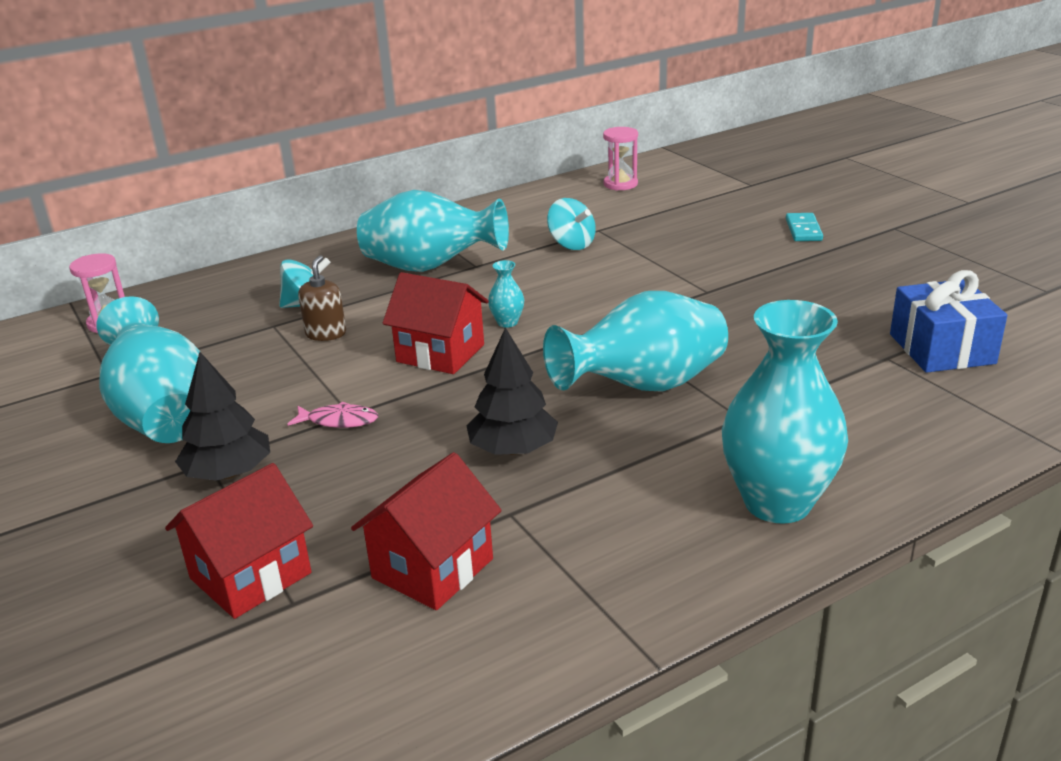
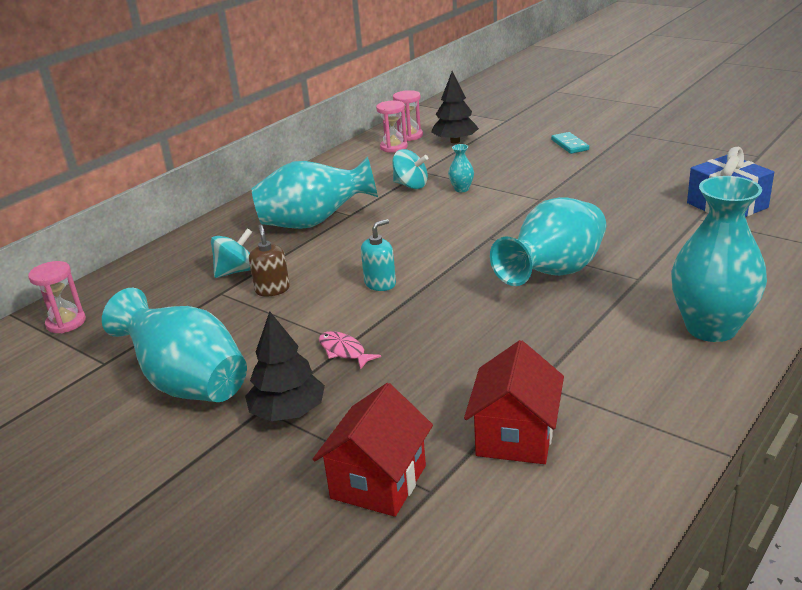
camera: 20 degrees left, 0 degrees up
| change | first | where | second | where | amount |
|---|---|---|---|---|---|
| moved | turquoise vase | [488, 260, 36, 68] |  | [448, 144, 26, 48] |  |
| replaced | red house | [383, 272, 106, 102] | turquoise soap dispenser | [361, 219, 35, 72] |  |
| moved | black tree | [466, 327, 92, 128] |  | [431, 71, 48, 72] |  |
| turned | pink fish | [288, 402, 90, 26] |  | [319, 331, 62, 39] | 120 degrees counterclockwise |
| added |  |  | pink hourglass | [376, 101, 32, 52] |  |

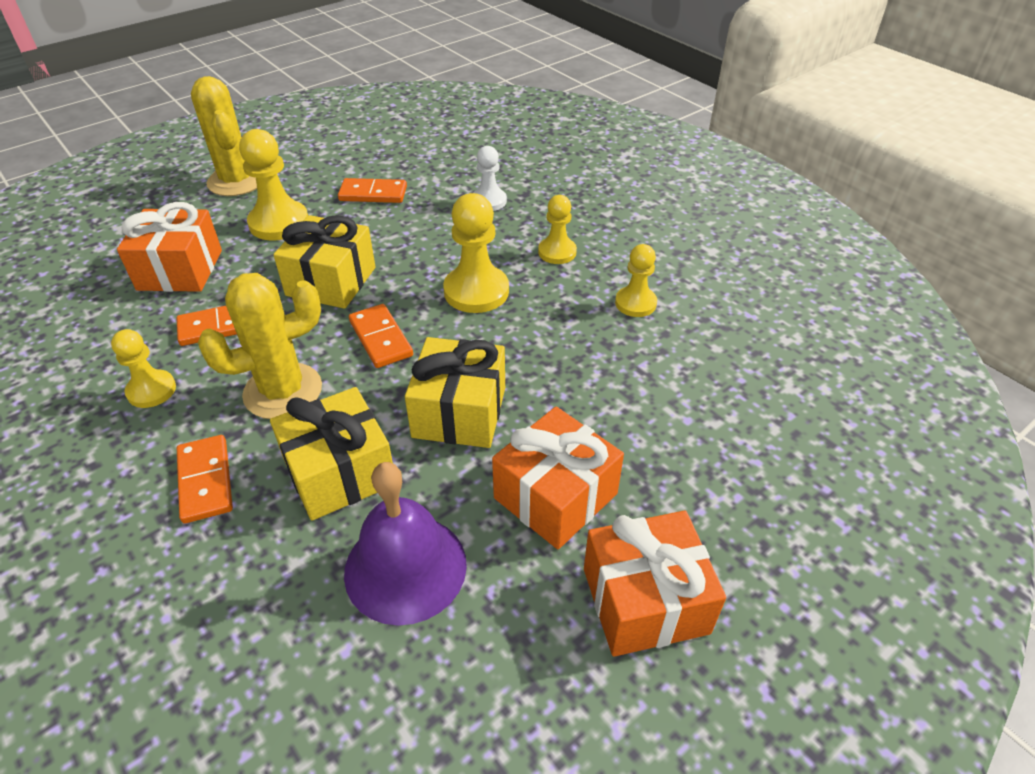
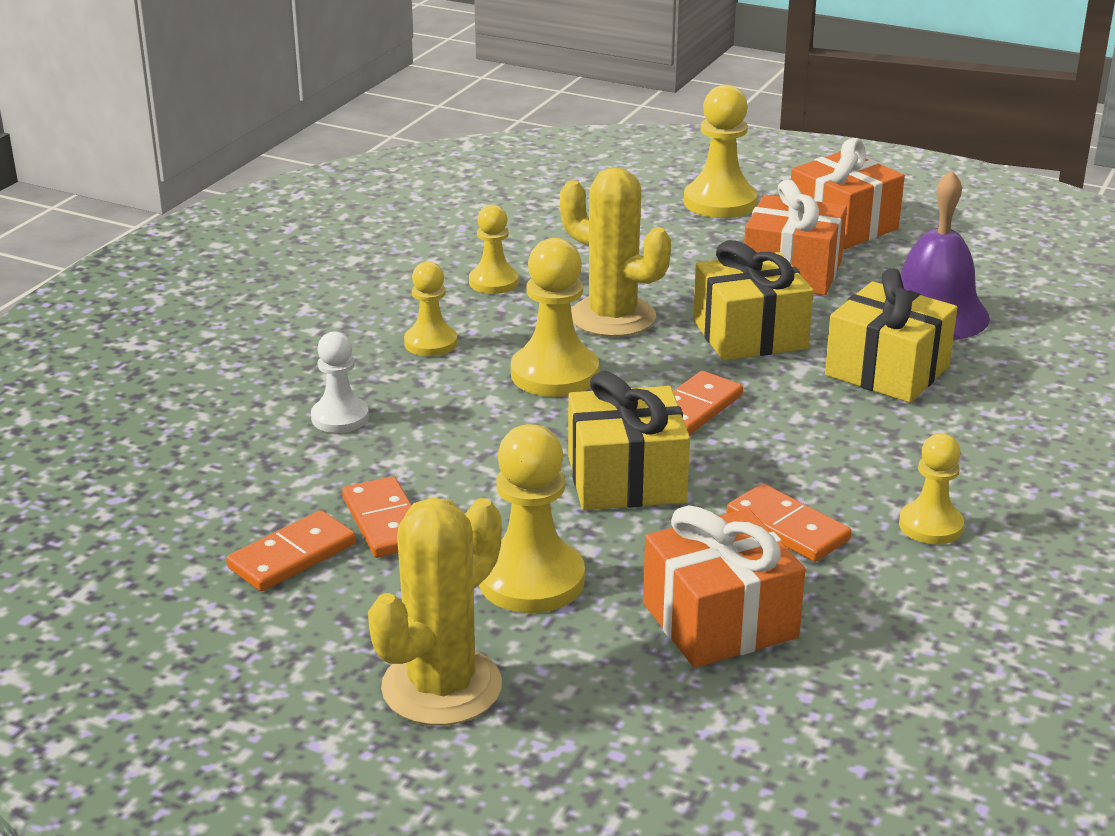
camera: 115 degrees left, 15 degrees down
| change | first | where | second | where | amount |
|---|---|---|---|---|---|
| moved | yellow cactus | [198, 273, 124, 146] |  | [560, 167, 111, 170] |  |
| moved | orange domino | [177, 435, 56, 89] |  | [226, 510, 130, 81] |  |
| added |  |  | yellow pawn | [684, 85, 73, 133] |  |

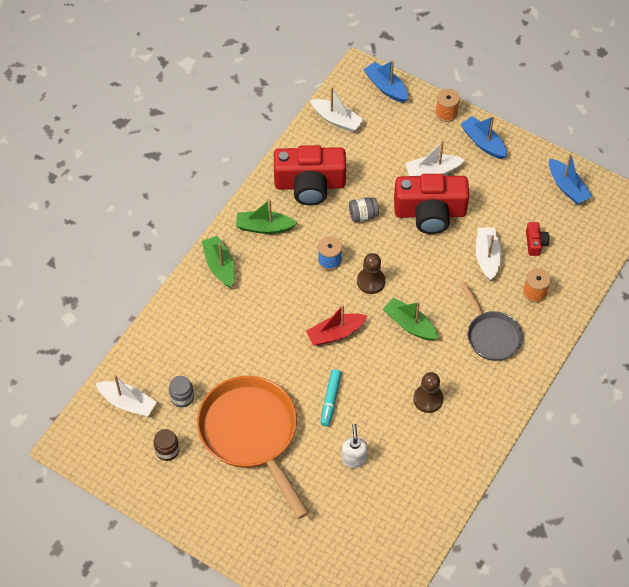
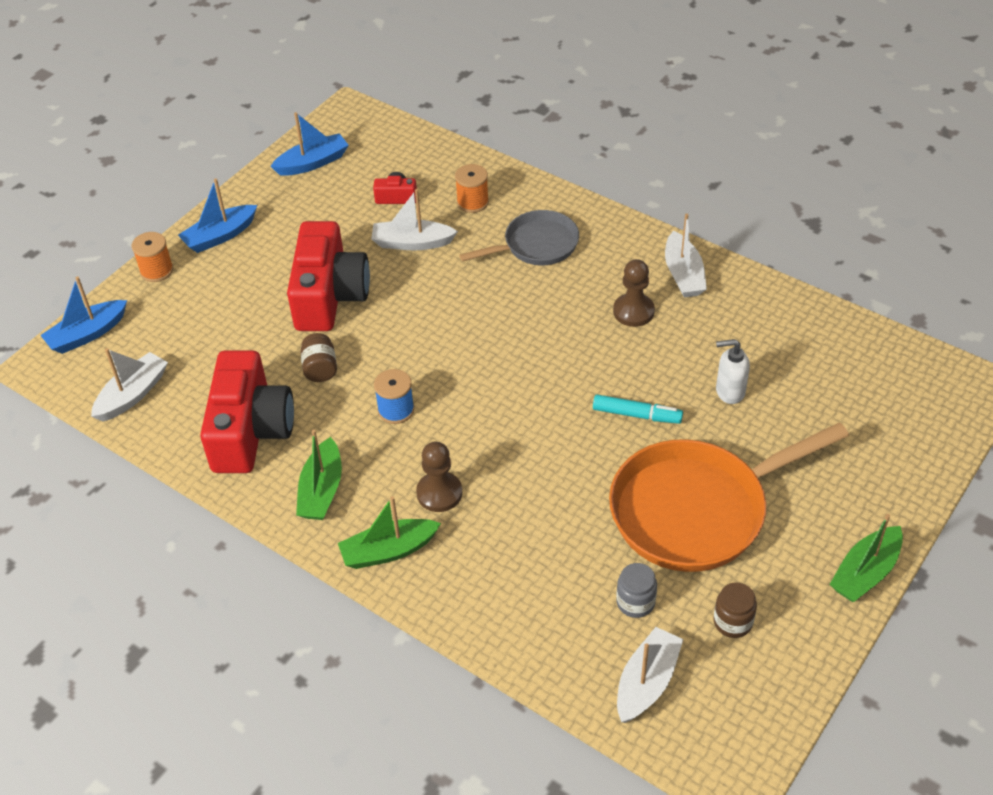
camera: 85 degrees left, 10 degrees down
| change | first | where | second | where | amount |
|---|---|---|---|---|---|
| moved | white boat | [405, 141, 60, 35] |  | [665, 214, 42, 84] |  |
| recoloured | grey jar | [349, 197, 30, 25] | brown jar | [300, 333, 37, 49] |  |
| moved | brown pawn | [357, 253, 28, 41] |  | [416, 442, 46, 70] |  |
| moved | green boat | [383, 298, 55, 43] |  | [829, 514, 74, 88] |  |
| removed | red boat | [306, 304, 61, 42] |  |  |  |

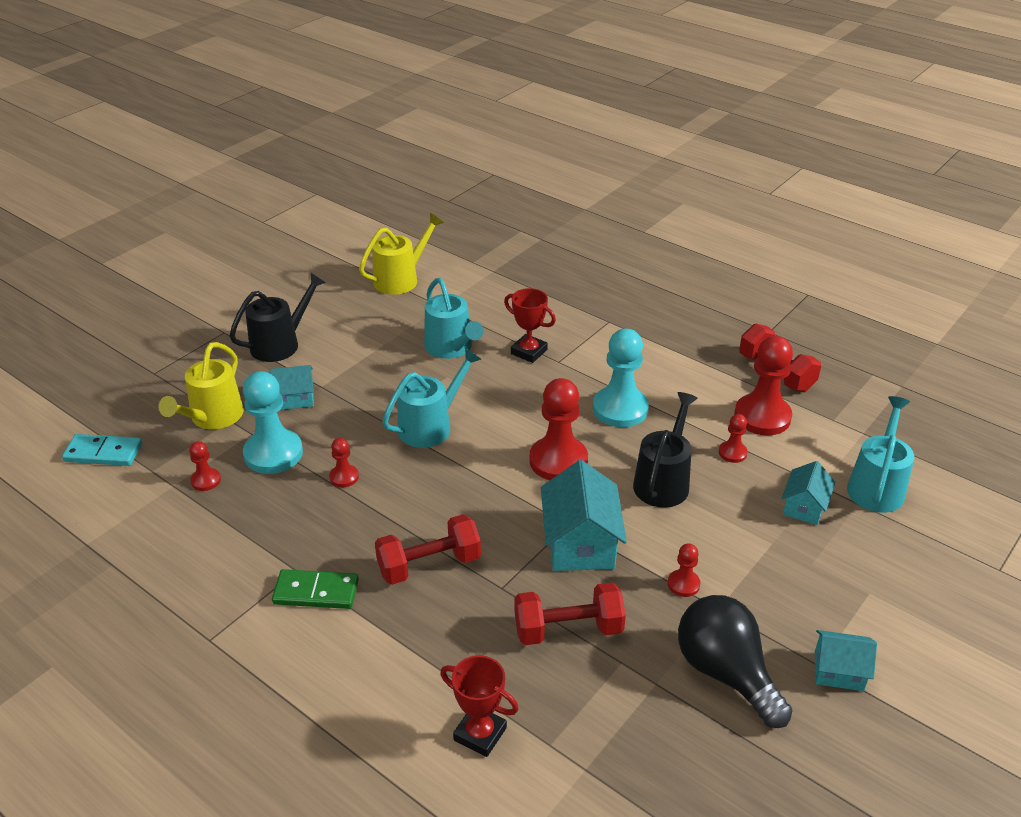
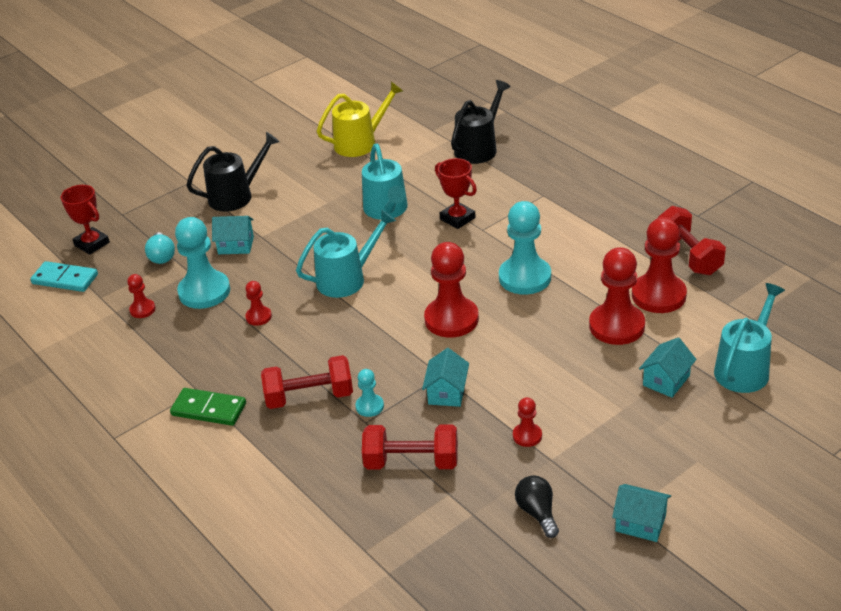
camera: 15 degrees right, 0 degrees up
| change | first | where | second | where | amount |
|---|---|---|---|---|---|
| replaced | yellow watering can | [159, 342, 85, 87] | turquoise light bulb | [145, 232, 30, 32] |  |
| moved | black watering can | [633, 392, 65, 116] |  | [451, 80, 60, 84] |  |
| resized | red pawn | [719, 414, 29, 49] |  | [589, 247, 56, 98] | x2.06 |
| resized | turquoise house | [541, 460, 86, 111] |  | [422, 348, 47, 59] | x0.59 |
| resized | black light bulb | [678, 595, 115, 133] |  | [515, 475, 44, 63] | x0.53 |
| moved | red trophy | [440, 655, 79, 102] |  | [61, 185, 49, 70] |  |
| added |  |  | turquoise pawn | [355, 369, 29, 48] |  |

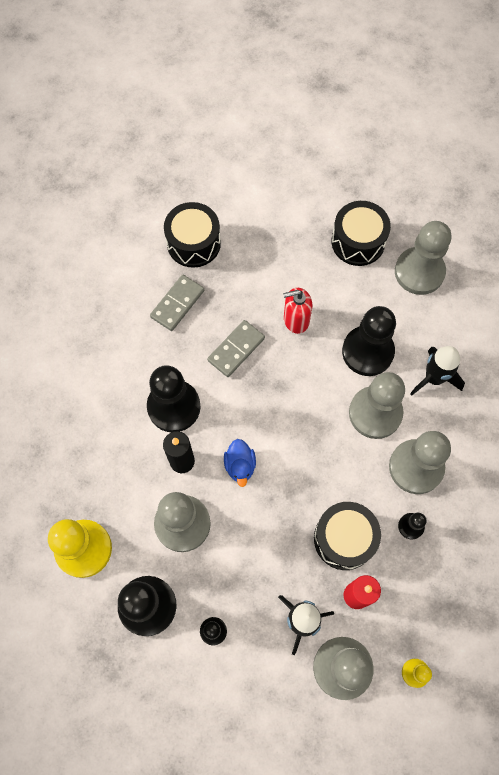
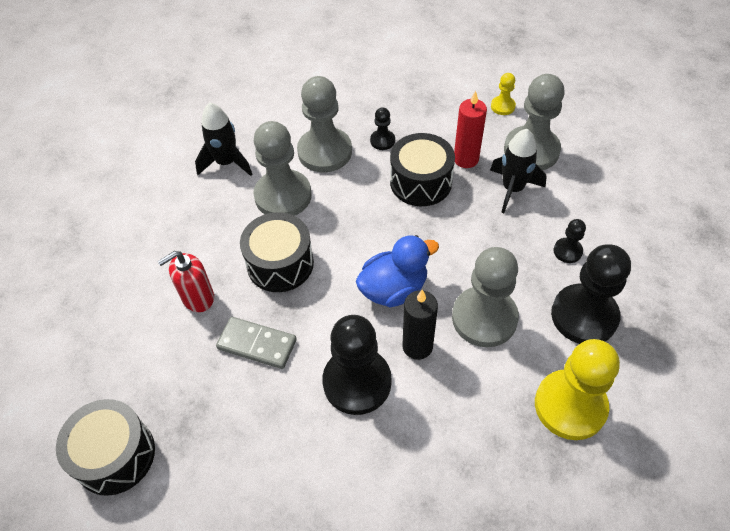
camera: 110 degrees left, 15 degrees down
| change | first | where | second | where | amount |
|---|---|---|---|---|---|
| moved | black drum | [331, 201, 60, 65] |  | [240, 212, 74, 80] |  |
| removed | grey pawn | [395, 221, 56, 74] |  |  |  |
| removed | grey domino | [150, 275, 54, 56] |  |  |  |
| turned | red soap dispenser | [283, 288, 29, 46] |  | [157, 251, 57, 61] | 90 degrees clockwise |
| removed | black pawn | [342, 306, 54, 70] |  |  |  |
| resized | blue duck | [224, 439, 32, 48] |  | [356, 235, 83, 73] | x1.53 |

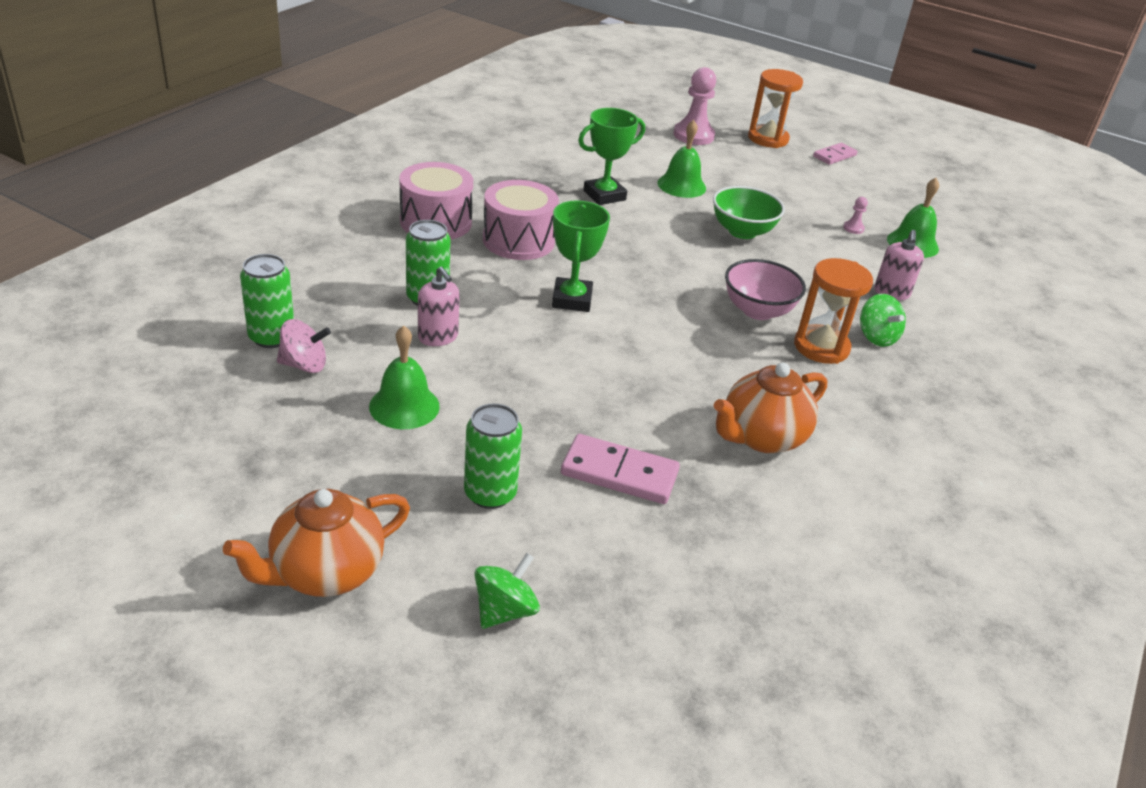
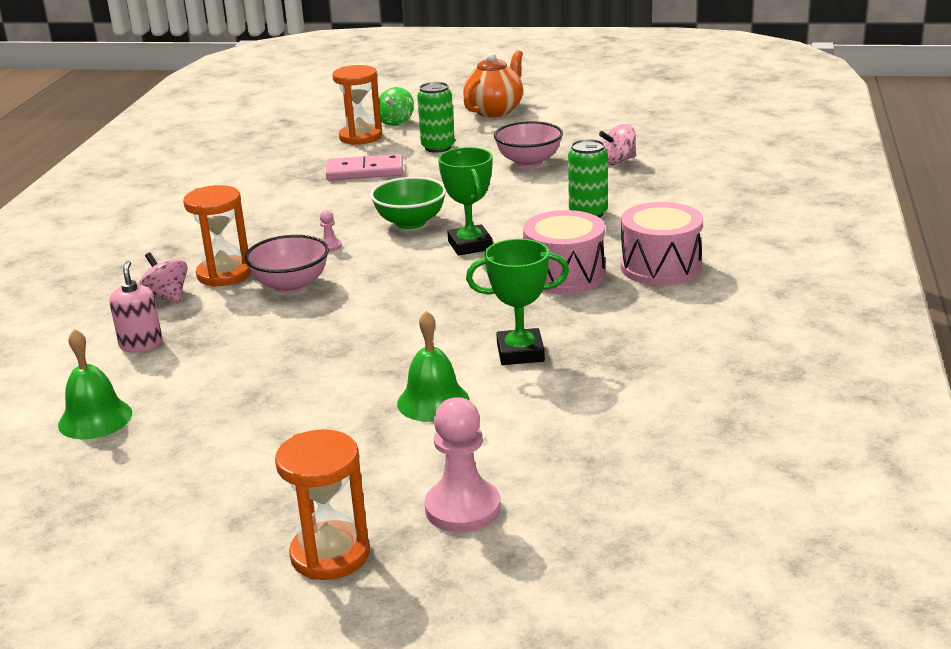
camera: 165 degrees right, 10 degrees down
| change | first | where | second | where | amount |
|---|---|---|---|---|---|
| turned | green trophy | [578, 108, 67, 97] |  | [466, 239, 103, 126] | 45 degrees clockwise |
| removed | pink domino | [813, 143, 45, 22] |  |  |  |
| moved | green bowl | [713, 186, 72, 53] |  | [370, 177, 76, 52] |  |
| moved | pink pawn | [843, 197, 25, 37] |  | [320, 210, 22, 42] |  |
| removed | green can | [240, 254, 54, 94] |  |  |  |
| removed | pink soap dispenser | [418, 267, 42, 79] |  |  |  |
| recoloured | green spinning top | [860, 294, 46, 53] | pink spinning top | [139, 253, 49, 51] |  |
| replaced | green bell | [369, 325, 71, 104] | pink bowl | [494, 121, 69, 47] |  |
| removed | orange teapot | [714, 363, 113, 90] |  |  |  |
| added |  |  | orange hourglass | [332, 65, 50, 80] |  |

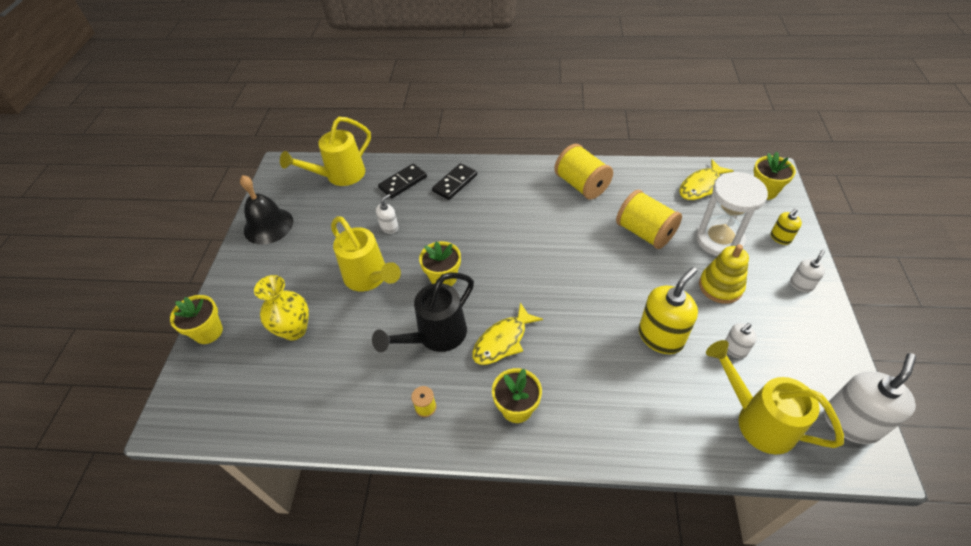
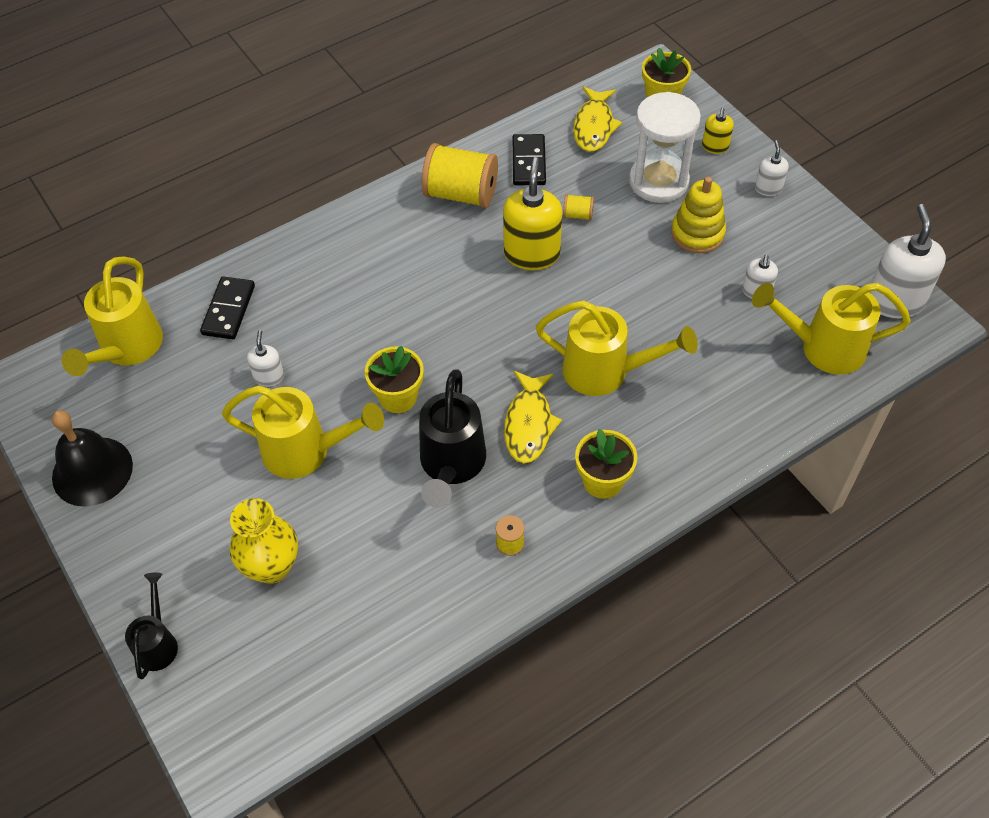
camera: 40 degrees left, 5 degrees up
| change | first | where | second | where | amount |
|---|---|---|---|---|---|
| moved | black domino | [432, 163, 45, 37] |  | [513, 134, 33, 51] |  |
| resized | yellow spool | [616, 190, 66, 59] |  | [563, 194, 31, 26] | x0.44 |
| moved | yellow soap dispenser | [639, 267, 59, 87] |  | [503, 157, 59, 113] |  |
| replaced | yellow flower pot | [170, 295, 53, 49] | black watering can | [125, 573, 53, 106] |  |
| added |  |  | yellow watering can | [536, 301, 162, 95] |  |

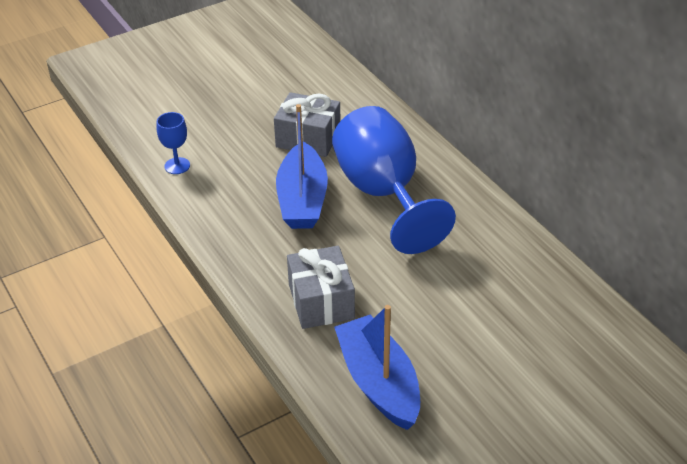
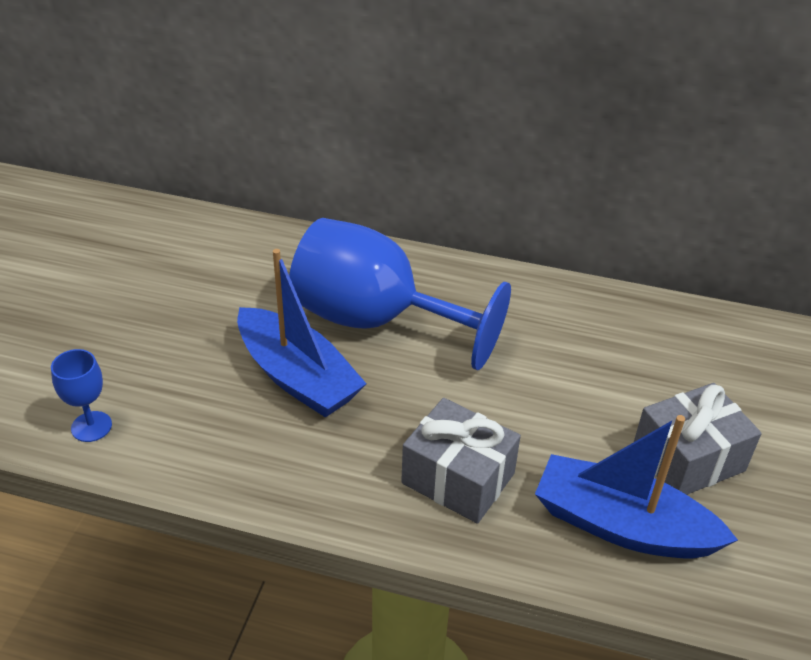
camera: 45 degrees left, 0 degrees up
| change | first | where | second | where | amount |
|---|---|---|---|---|---|
| moved | grey gift | [274, 92, 67, 65] |  | [634, 383, 128, 112] |  |

